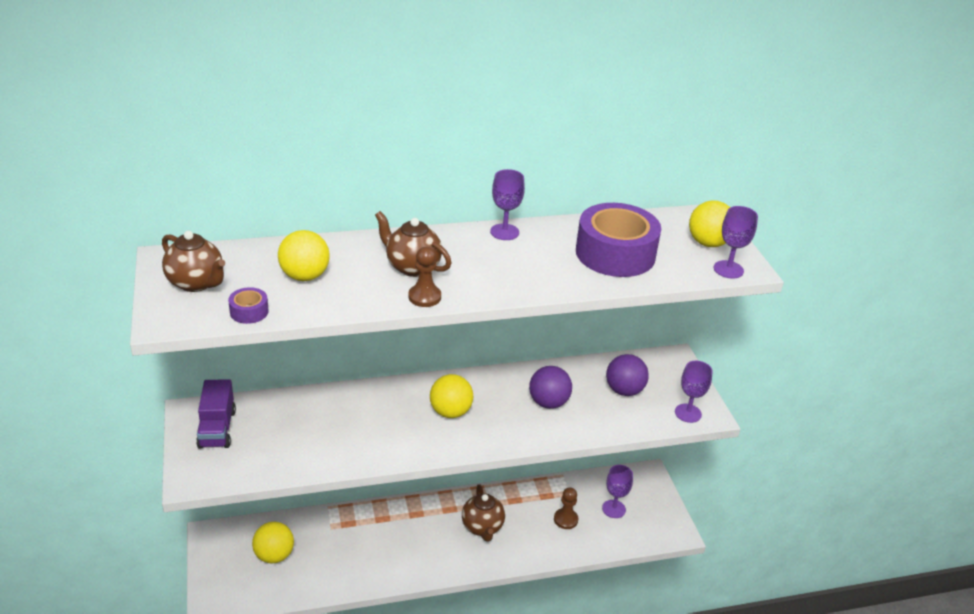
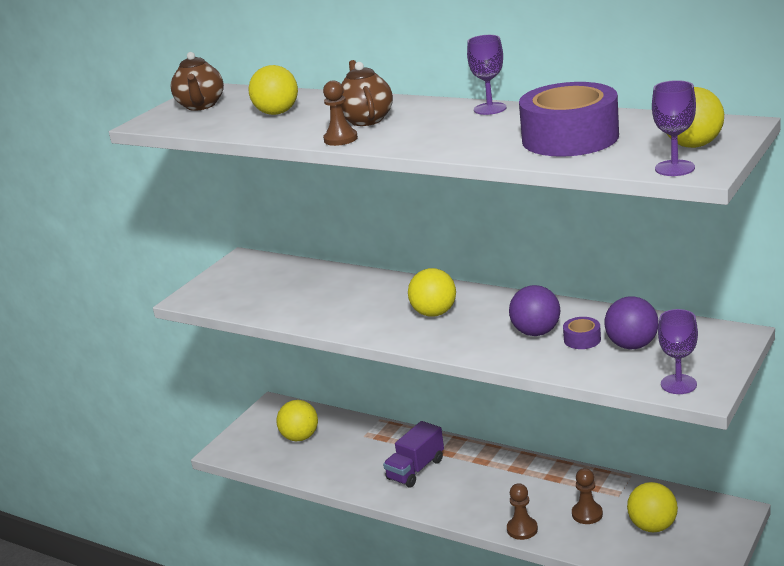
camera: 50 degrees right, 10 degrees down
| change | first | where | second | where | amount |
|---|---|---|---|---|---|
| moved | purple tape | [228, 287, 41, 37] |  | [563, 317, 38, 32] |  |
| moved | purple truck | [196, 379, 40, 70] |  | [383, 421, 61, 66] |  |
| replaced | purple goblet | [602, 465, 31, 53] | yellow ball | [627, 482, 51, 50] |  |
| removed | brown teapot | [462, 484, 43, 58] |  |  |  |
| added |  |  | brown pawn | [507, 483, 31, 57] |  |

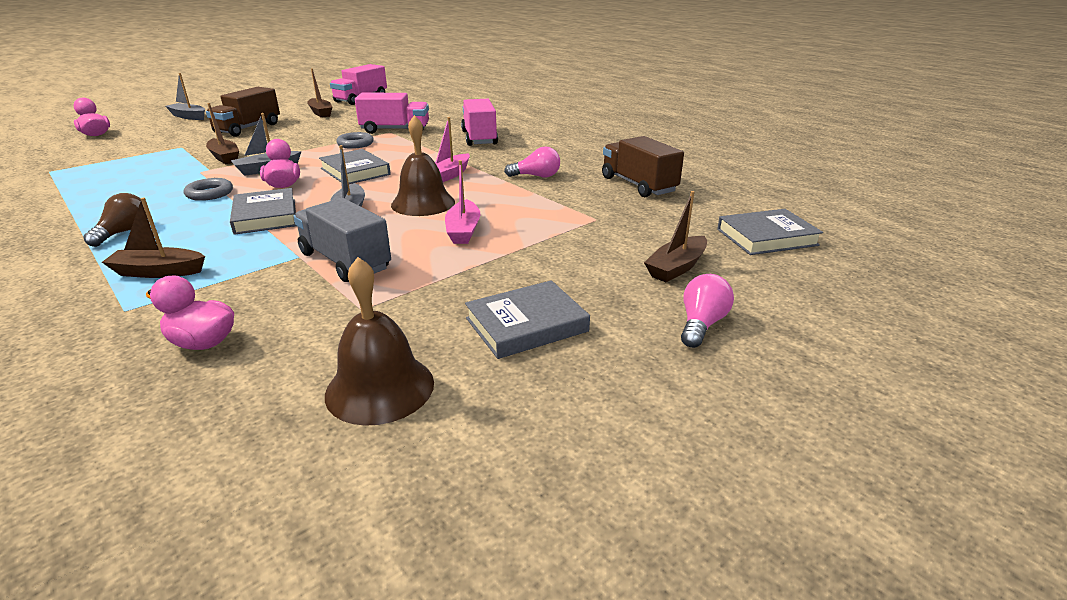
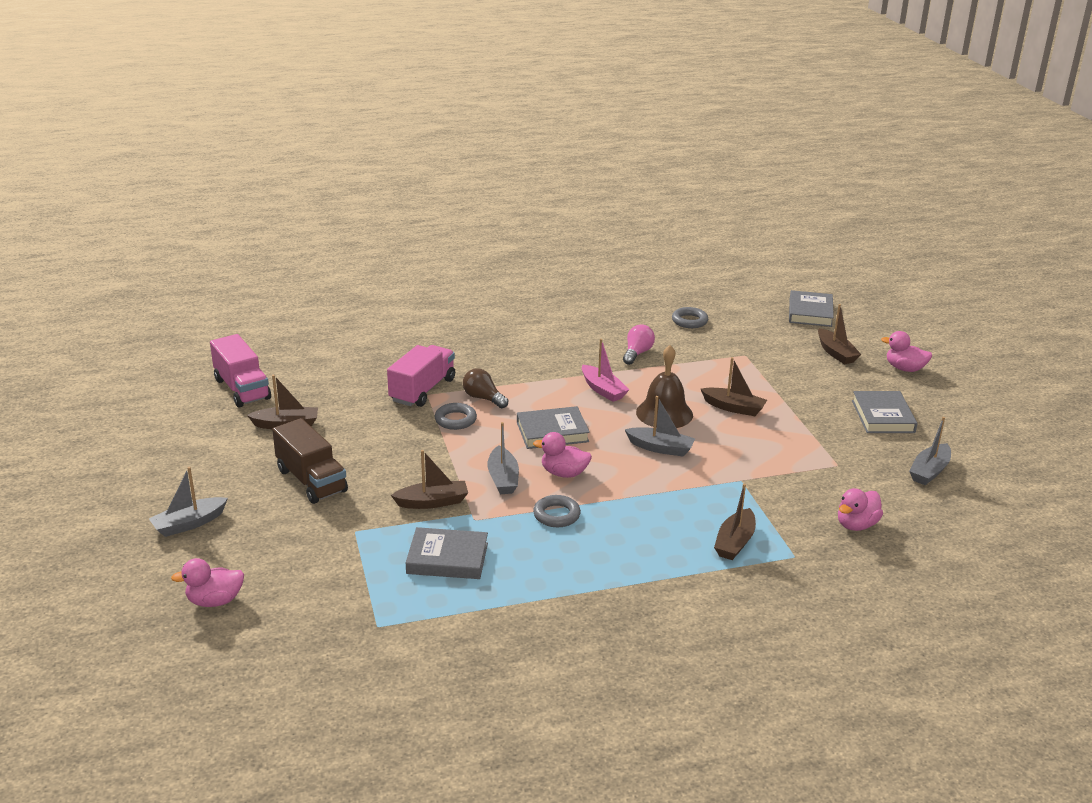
camera: 65 degrees left, 0 degrees up
| change | first | where | second | where | amount |
|---|---|---|---|---|---|
| removed | pink truck | [461, 99, 37, 47] |  |  |  |
| replaced | brown truck | [602, 136, 82, 61] | grey ring | [672, 307, 36, 21] |  |
| recoloured | pink boat | [445, 160, 36, 84] | brown boat | [701, 357, 66, 59] |  |
| moved | grey book | [230, 188, 66, 47] |  | [406, 527, 82, 52] |  |
| moved | brown light bulb | [83, 193, 64, 54] |  | [463, 368, 45, 40] |  |
| removed | grey truck | [293, 198, 98, 84] |  |  |  |
| replaced | brown bell | [325, 257, 109, 169] | grey boat | [909, 417, 42, 68] |  |
| replaced | pink light bulb | [681, 274, 53, 74] | pink duck | [881, 331, 51, 41] |  |

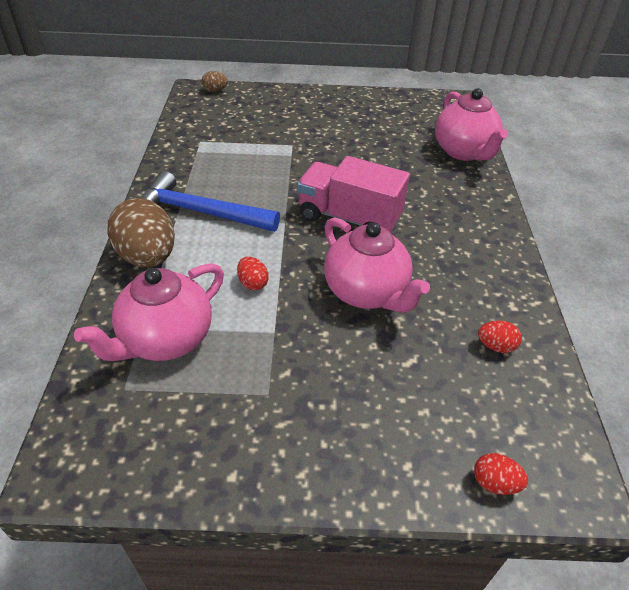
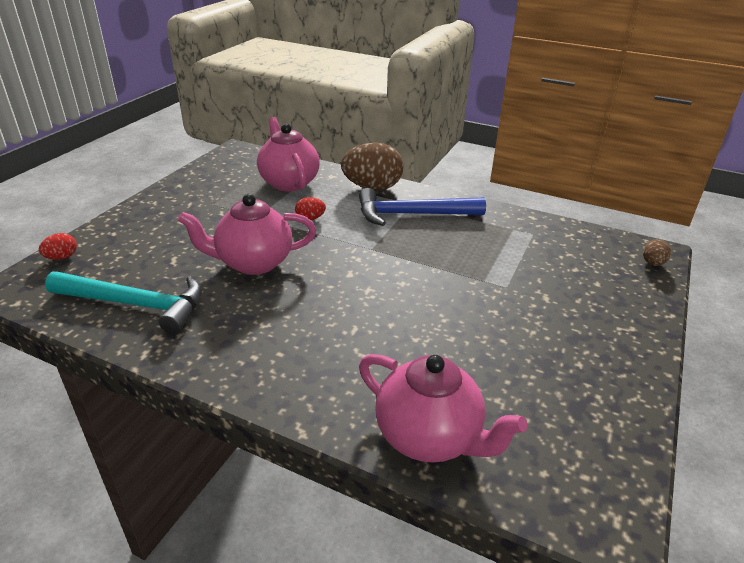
camera: 115 degrees right, 10 degrees down
| change | first | where | second | where | amount |
|---|---|---|---|---|---|
| turned | pink teapot | [435, 88, 73, 73] |  | [359, 354, 168, 108] | 150 degrees counterclockwise |
| removed | pink truck | [297, 156, 113, 77] |  |  |  |
| turned | blue hammer | [142, 171, 138, 61] |  | [359, 188, 127, 38] | 135 degrees counterclockwise |
| replaced | red egg | [478, 321, 44, 32] | turquoise hammer | [45, 271, 157, 63] |  |

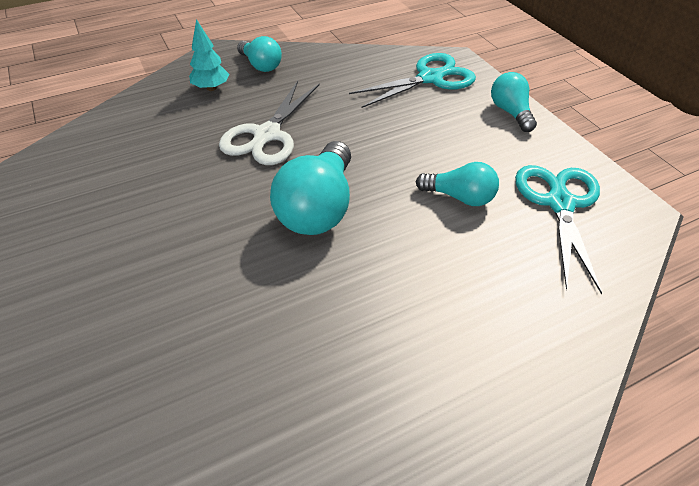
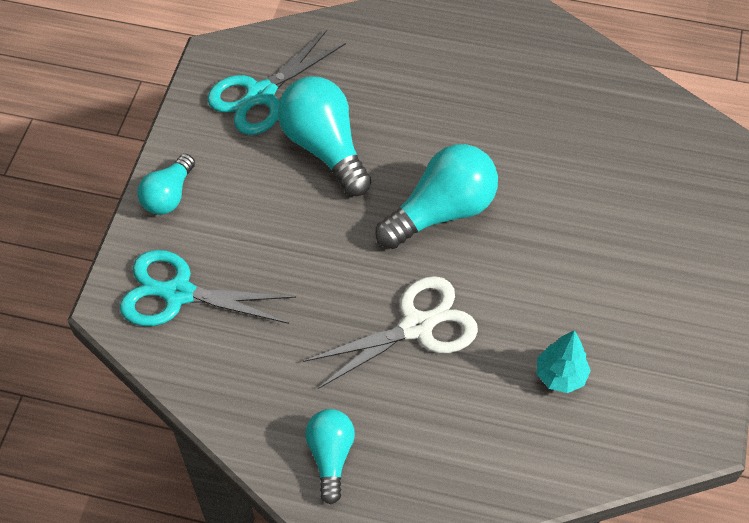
camera: 140 degrees left, 10 degrees up
| change | first | where | second | where | amount |
|---|---|---|---|---|---|
| moved | turquoise tree | [189, 19, 40, 72] |  | [537, 330, 54, 63] |  |
| resized | turquoise light bulb | [416, 162, 83, 44] |  | [278, 77, 93, 119] | x1.68 |

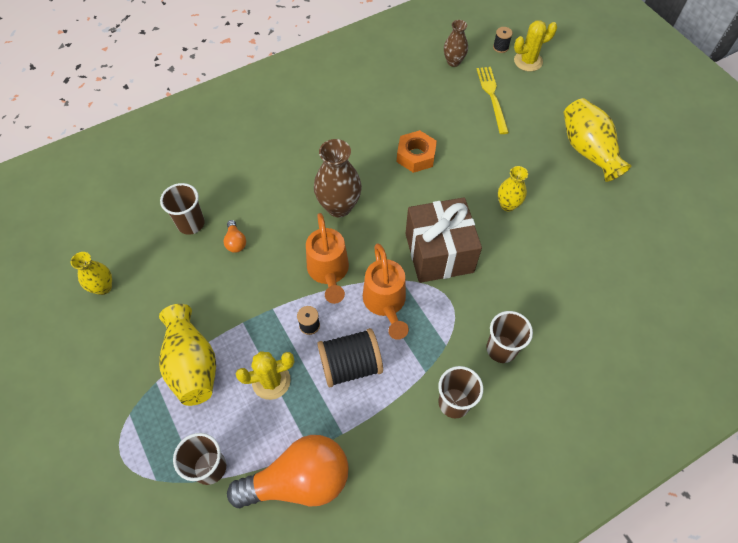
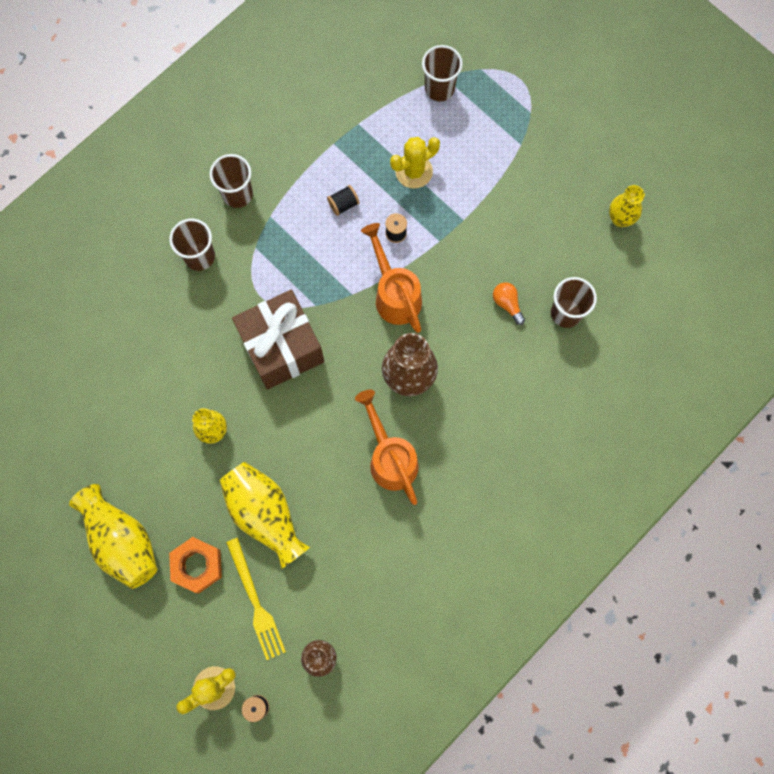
camera: 165 degrees right, 15 degrees up
| change | first | where | second | where | amount |
|---|---|---|---|---|---|
| moved | orange nut | [397, 130, 40, 43] |  | [169, 537, 53, 56] |  |
| moved | orange watering can | [363, 243, 46, 97] |  | [355, 390, 64, 115] |  |
| moved | yellow vase | [159, 304, 57, 102] |  | [219, 462, 91, 107] |  |
| resized | black spool | [317, 328, 66, 59] |  | [327, 185, 33, 31] | x0.47 |
| removed | orange light bulb | [227, 435, 122, 73] |  |  |  |

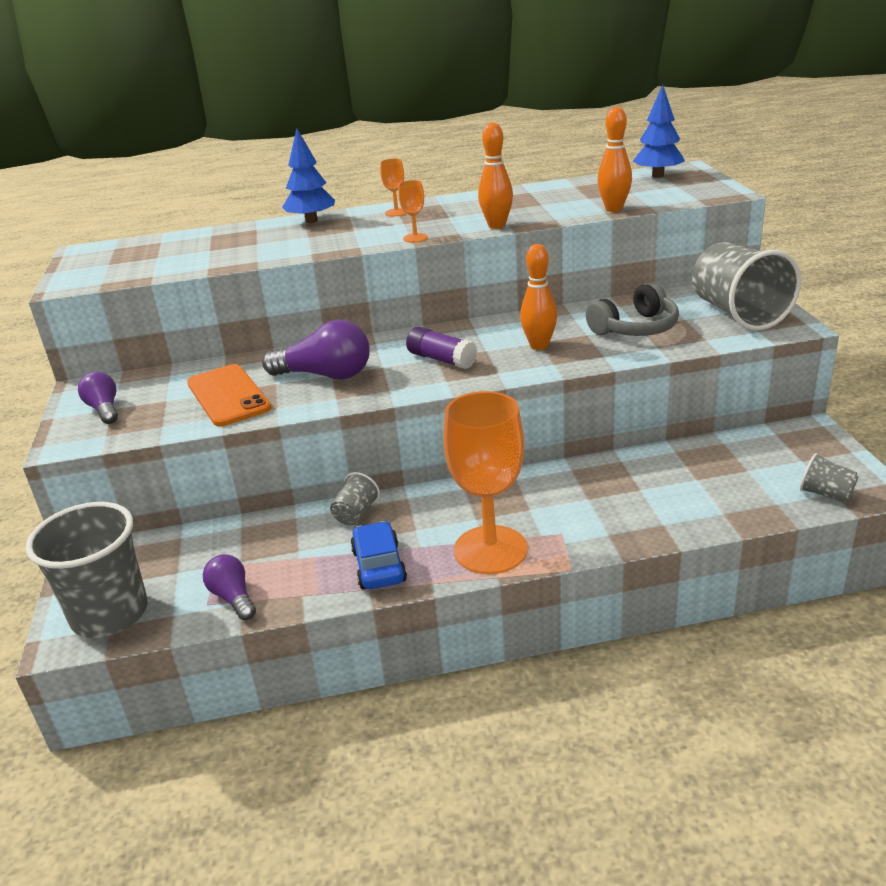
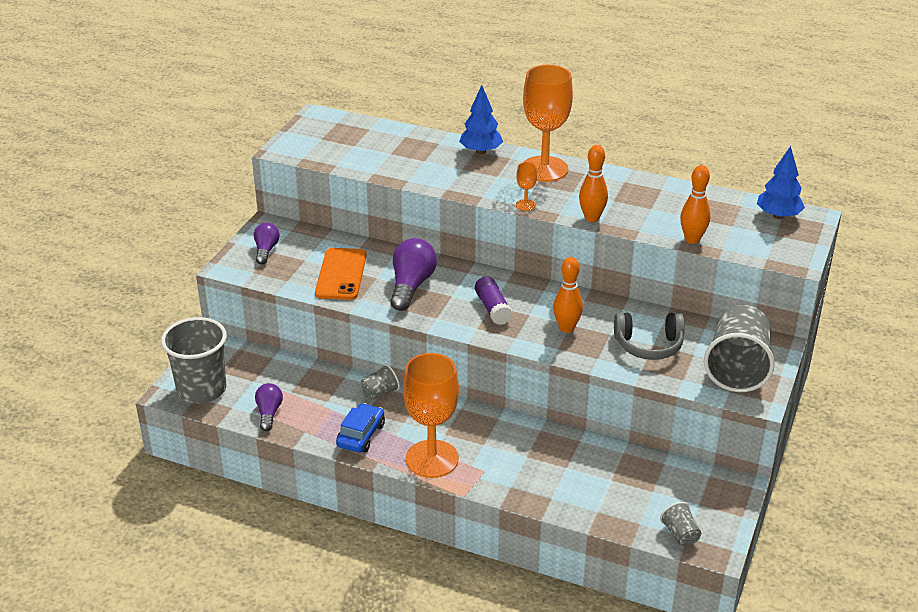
camera: 30 degrees right, 5 degrees up
| change | first | where | second | where | amount |
|---|---|---|---|---|---|
| resized | orange goblet | [380, 159, 27, 58] |  | [523, 65, 50, 117] | x2.44 |
| turned | purple light bulb | [262, 320, 108, 60] |  | [390, 238, 47, 73] | 120 degrees counterclockwise |

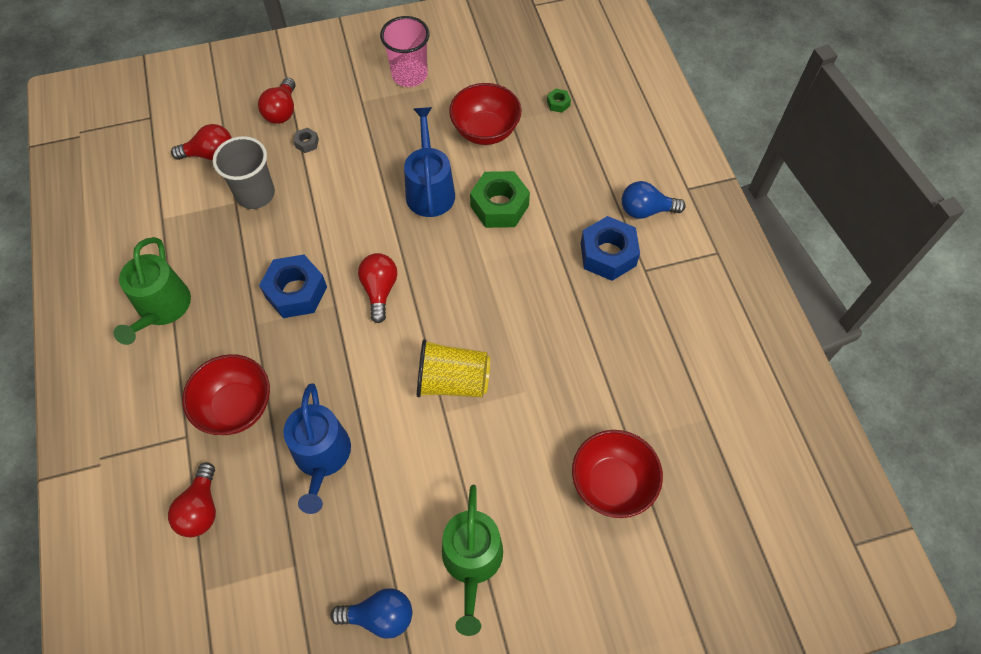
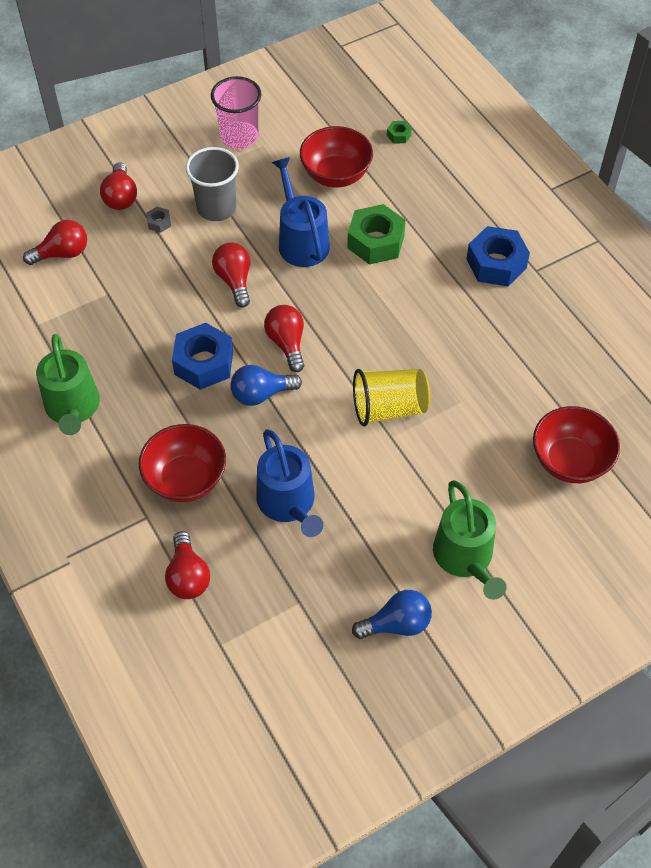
camera: 15 degrees left, 5 degrees down
| change | first | where | second | where | amount |
|---|---|---|---|---|---|
| moved | grey cup | [213, 136, 62, 73] |  | [186, 147, 53, 74] |  |
| moved | blue light bulb | [622, 181, 64, 38] |  | [230, 365, 72, 41] |  |
| added |  |  | red light bulb | [212, 242, 38, 66] |  |

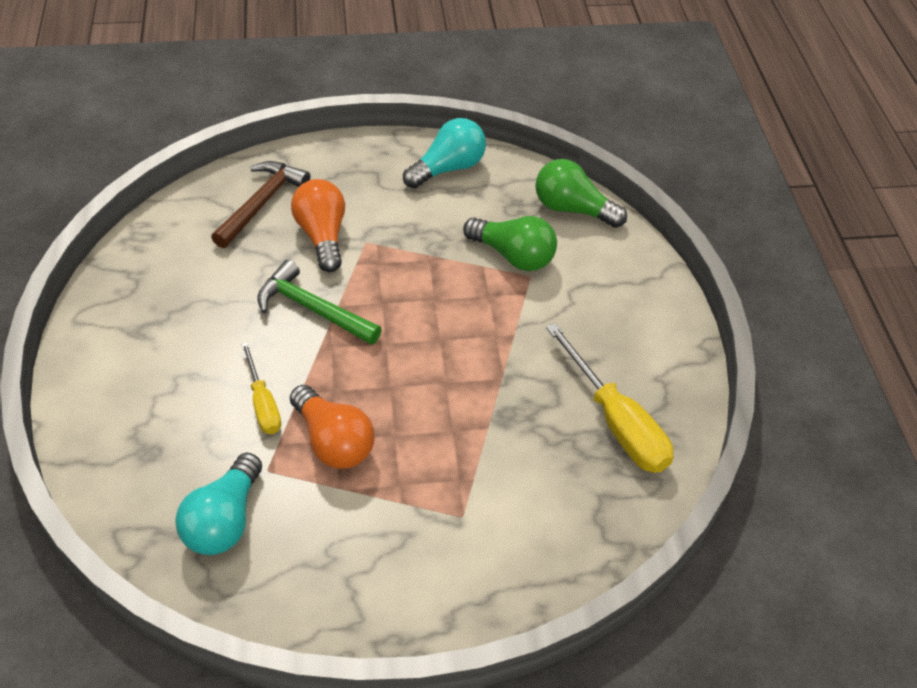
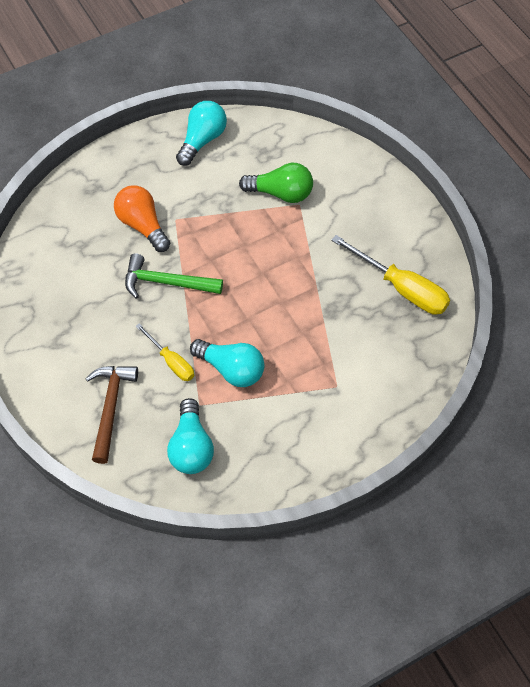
camera: 20 degrees left, 10 degrees up
| change | first | where | second | where | amount |
|---|---|---|---|---|---|
| removed | green light bulb | [535, 159, 92, 69] |  |  |  |
| moved | brown hammer | [211, 161, 99, 87] |  | [85, 366, 53, 98] |  |
| recoloured | orange light bulb | [290, 385, 85, 84] | turquoise light bulb | [190, 339, 75, 48] |  |

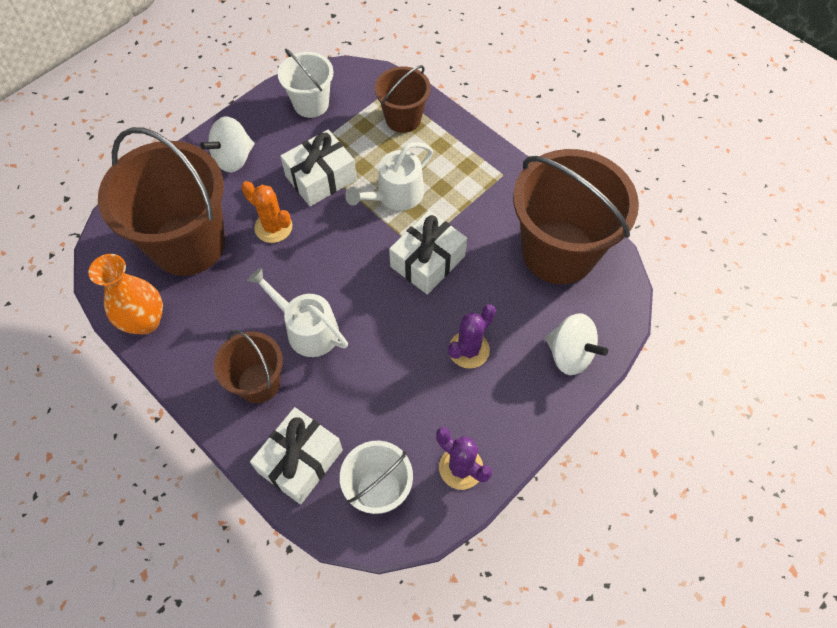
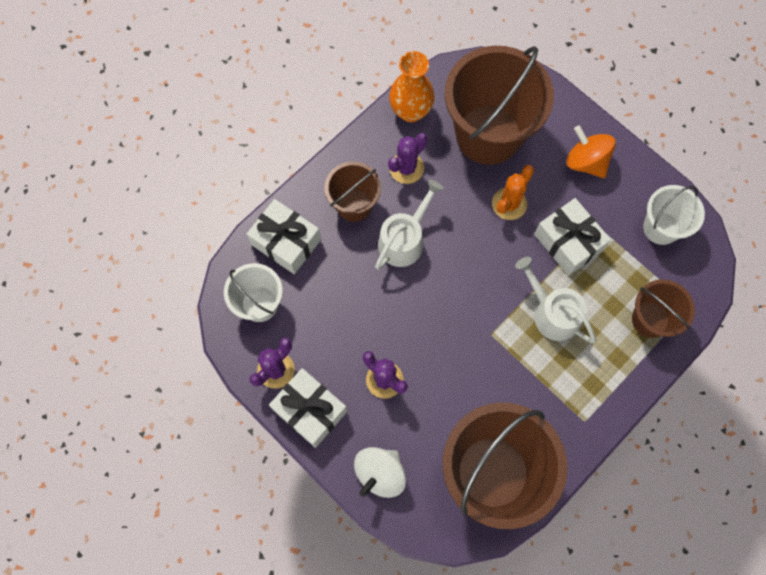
camera: 90 degrees right, 10 degrees up
| change | first | where | second | where | amount |
|---|---|---|---|---|---|
| recoloured | white spinning top | [200, 117, 54, 56] | orange spinning top | [566, 125, 50, 53] |  |
| moved | white gift | [389, 210, 78, 85] |  | [269, 368, 78, 80] |  |
| added |  |  | purple cactus | [388, 133, 39, 51] |  |

